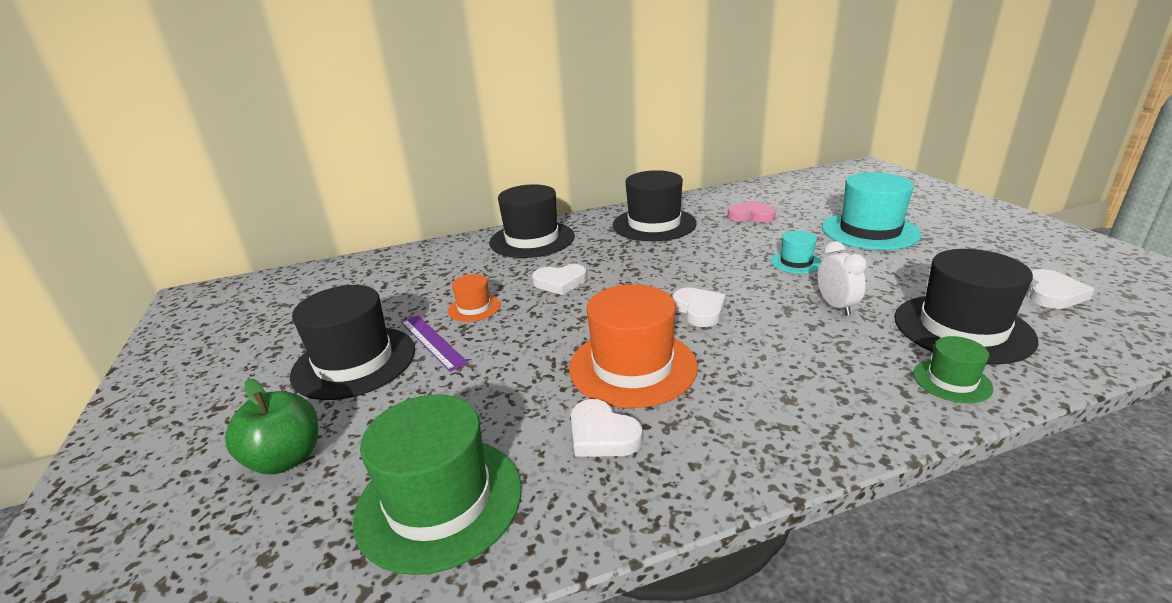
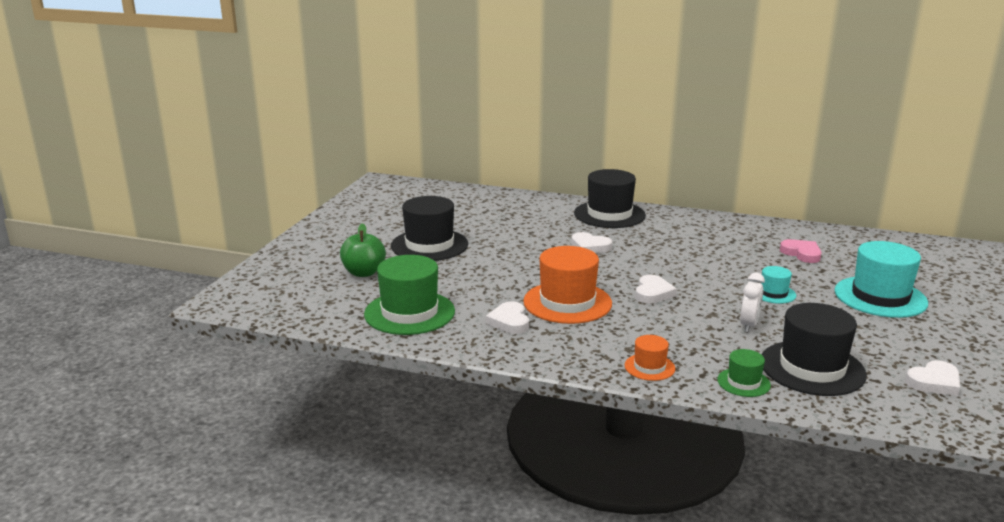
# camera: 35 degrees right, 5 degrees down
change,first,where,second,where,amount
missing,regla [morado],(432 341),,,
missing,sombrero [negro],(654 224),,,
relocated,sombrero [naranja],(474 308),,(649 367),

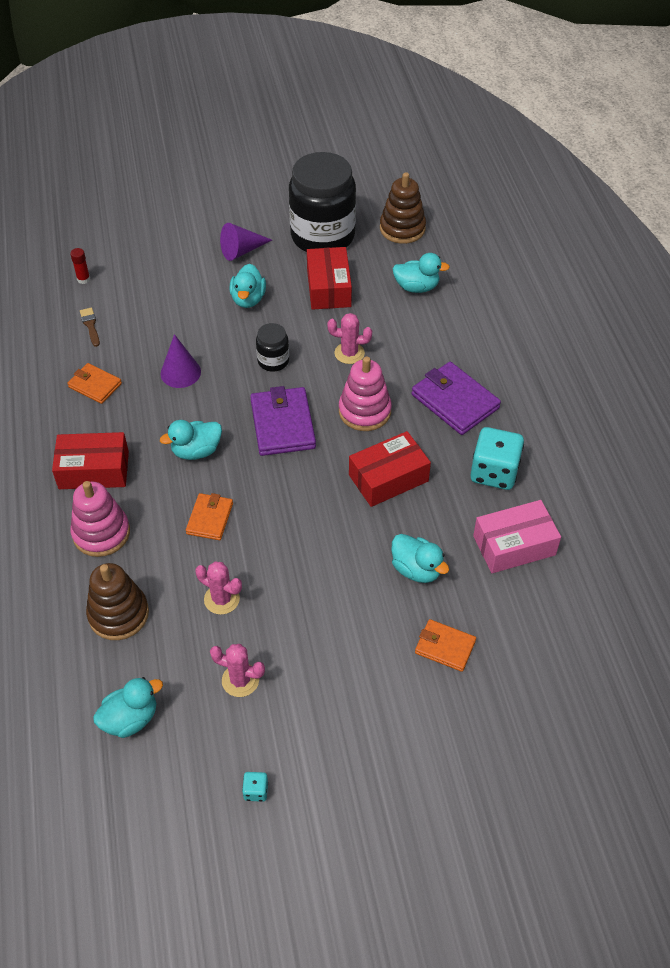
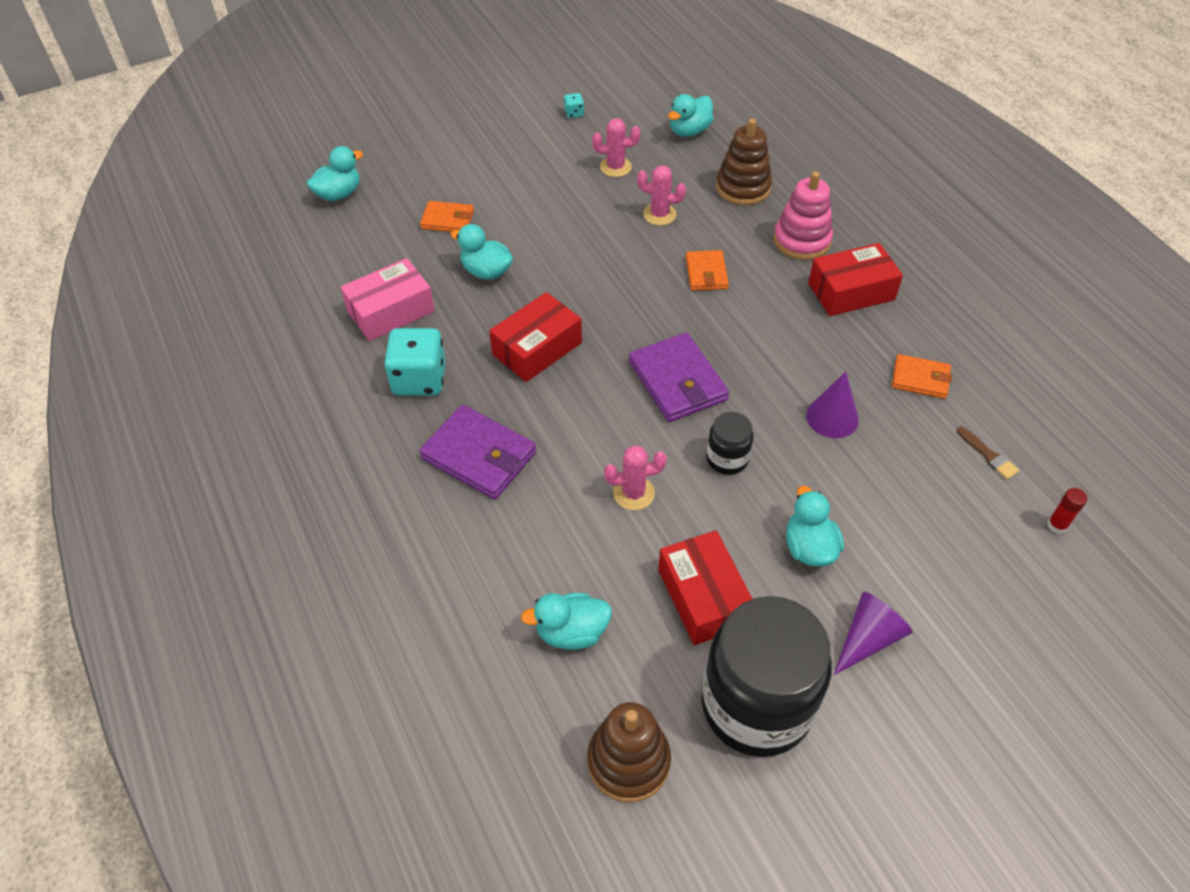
# camera: 165 degrees right, 0 degrees up
change,first,where,second,where,amount
missing,juguete apilable [rosa],(364 411),,,
relocated,pato [turquesa],(196 451),,(339 194),

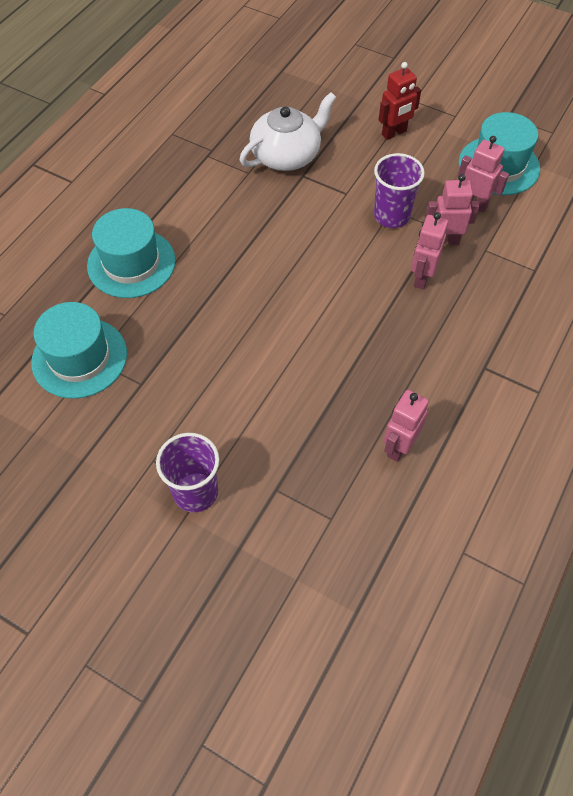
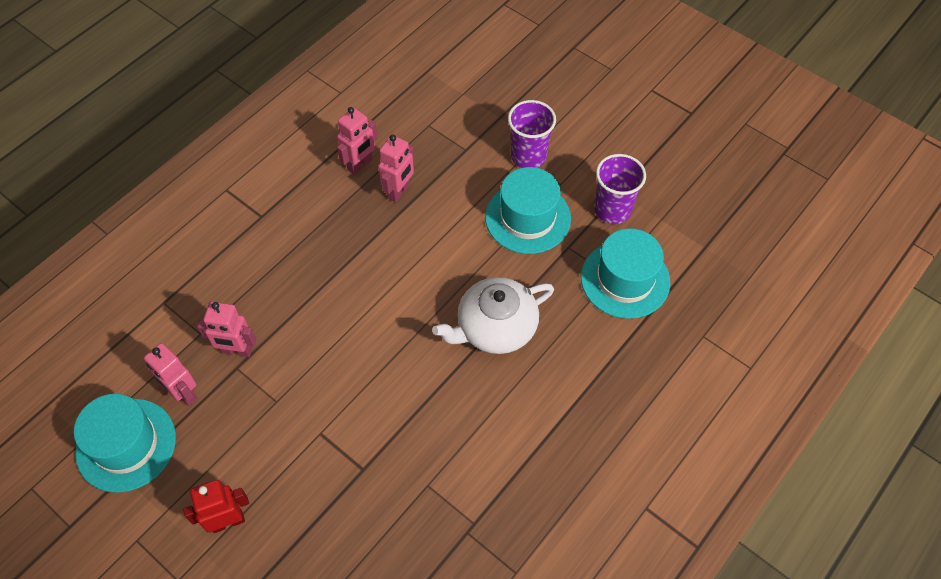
# camera: 170 degrees left, 0 degrees up
change,first,where,second,where,amount
relocated,sombrero [turquesa],(131 263),,(528 218),
relocated,tetera [blanco],(287 155),,(495 327),
relocated,vaso [morado],(391 216),,(612 210),
relocated,robot [rosa],(421 278),,(399 191),

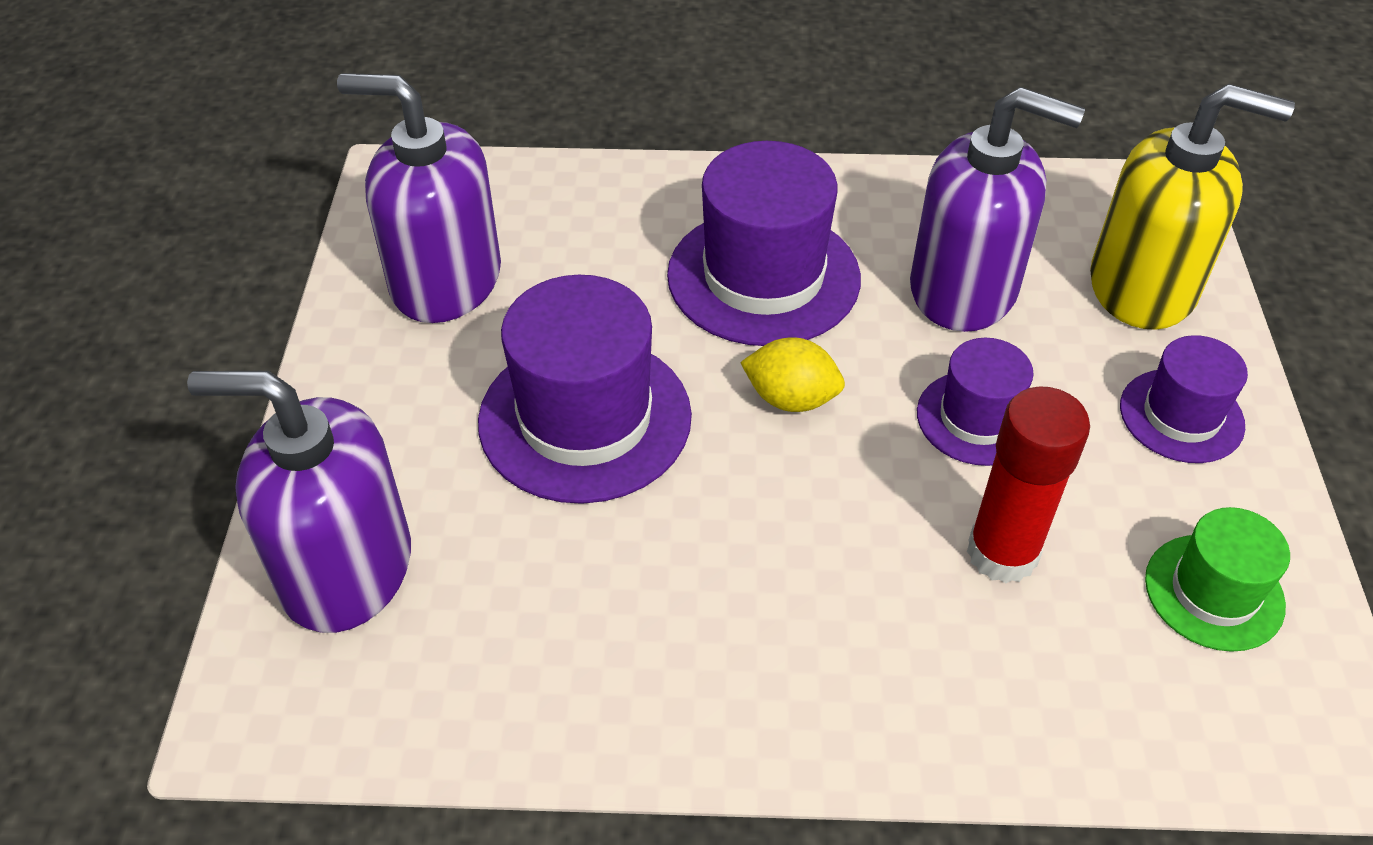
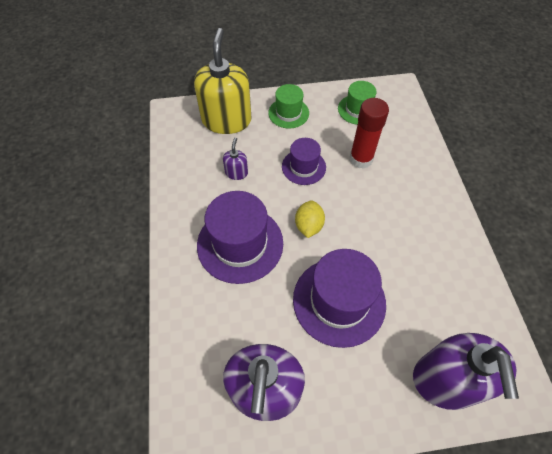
# camera: 100 degrees left, 10 degrees up
change,first,where,second,where,amount
colour,sombrero [morado],(1181 416),sombrero [verde],(288 113),
size,dispensador de jabón [morado],(964 289),,(236 173),x0.43

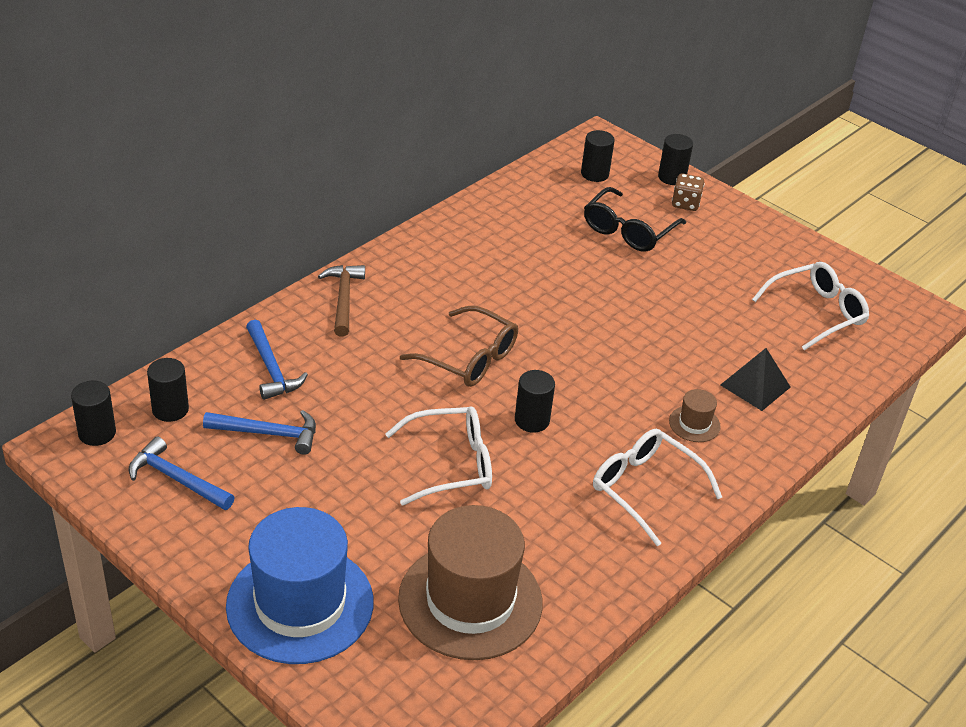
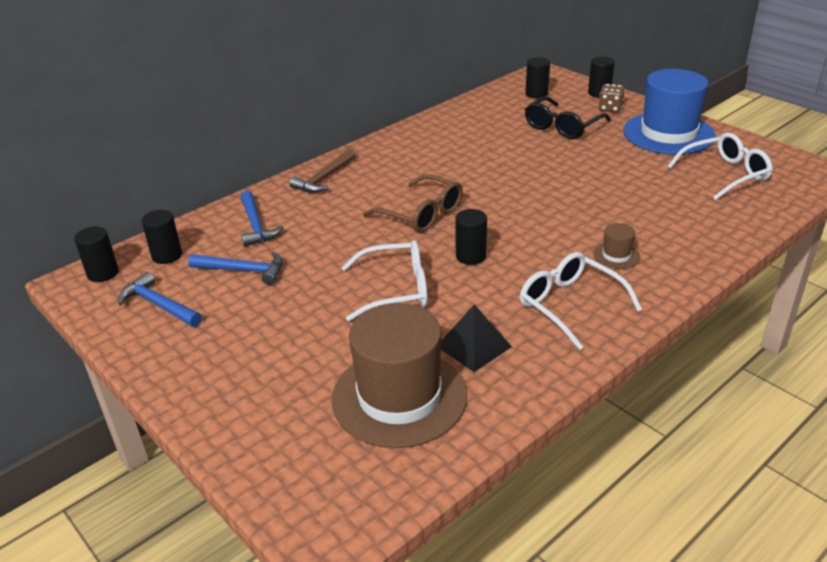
# camera: 10 degrees right, 5 degrees down
change,first,where,second,where,amount
relocated,sombrero [azul],(300 604),,(668 133),
relocated,pirámide [negro],(755 385),,(473 346),
spun,martillo [marrón],(343 299),,(324 178),150 degrees counterclockwise

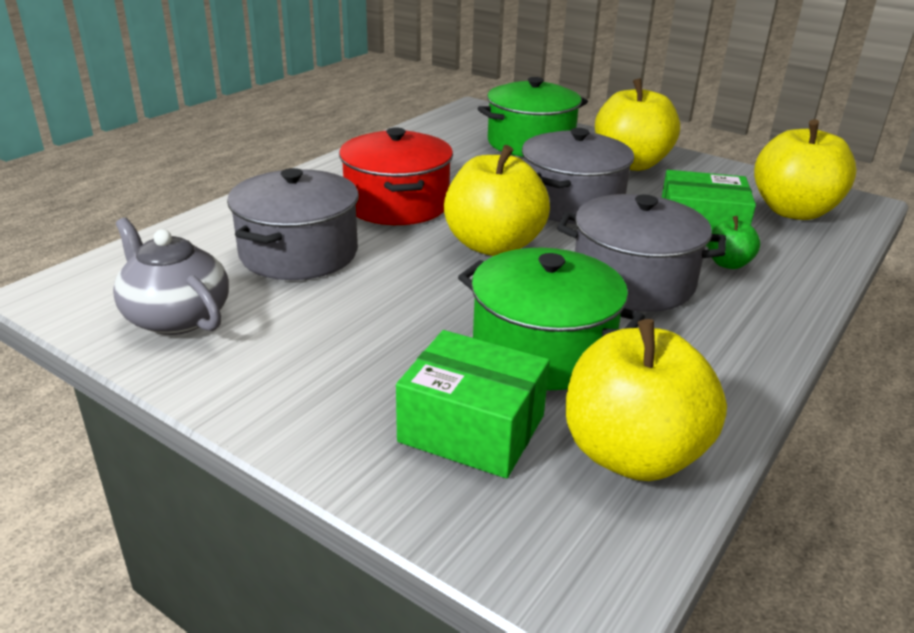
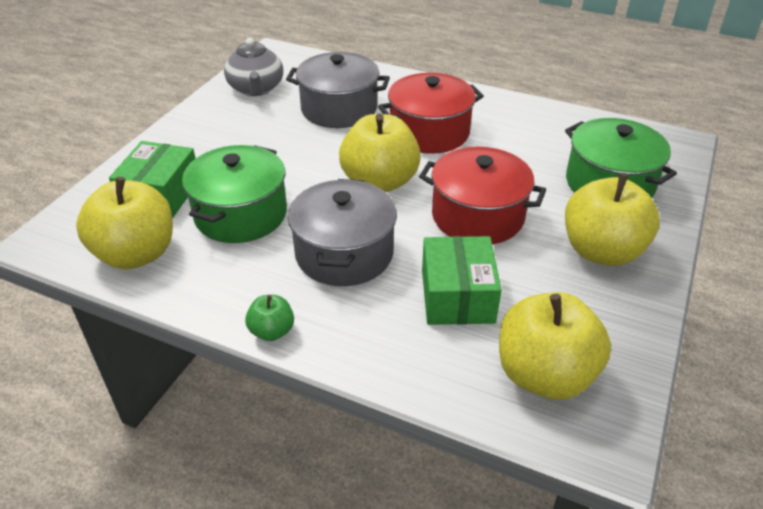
# camera: 80 degrees right, 10 degrees up
change,first,where,second,where,amount
relocated,manzana [verde],(728 263),,(272 331),
colour,olla [gris],(571 203),olla [rojo],(478 216),
spun,tetera [gris],(176 317),,(256 89),135 degrees clockwise

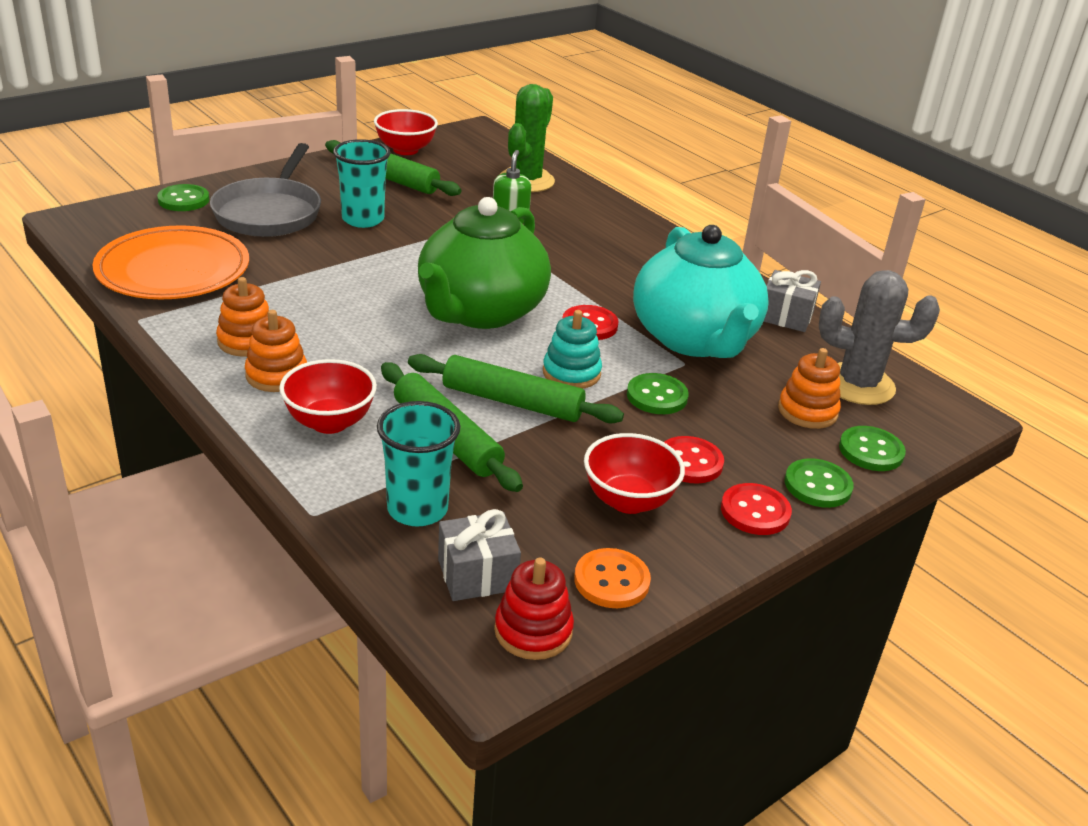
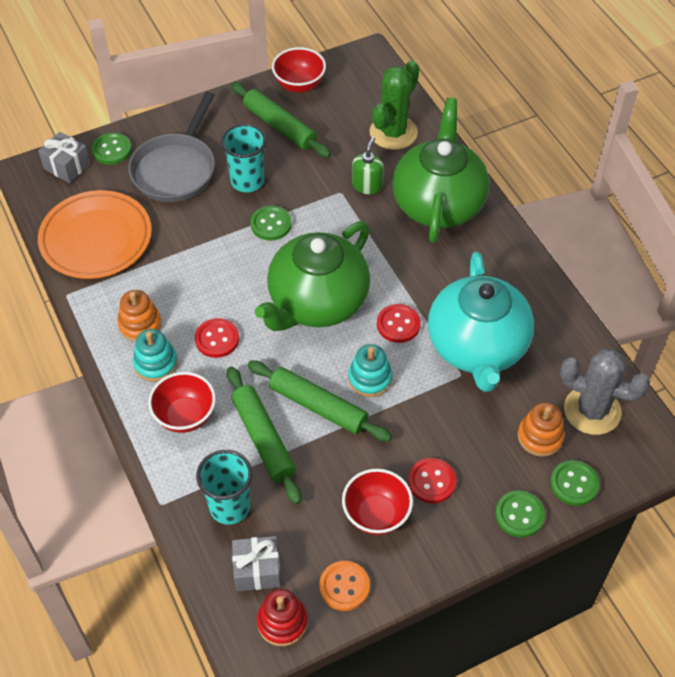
# camera: 15 degrees right, 20 degrees up
change,first,where,second,where,amount
appeared,,,tetera [verde],(438 203),
relocated,botón [verde],(657 396),,(271 224),
relocated,botón [rojo],(755 511),,(217 339),
relocated,regalo [gris],(785 316),,(67 166),
colour,juguete apilable [naranja],(276 375),juguete apilable [turquesa],(156 363),

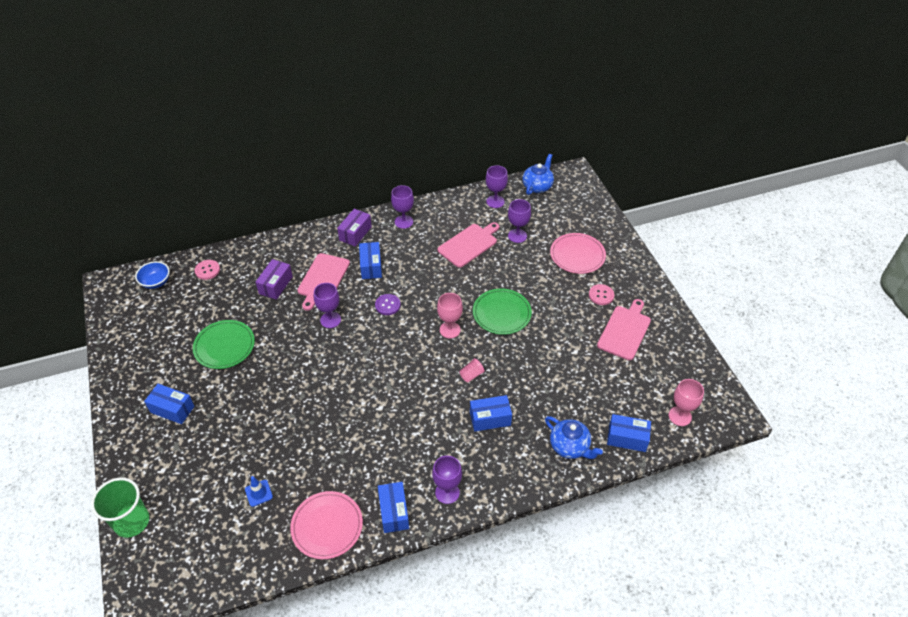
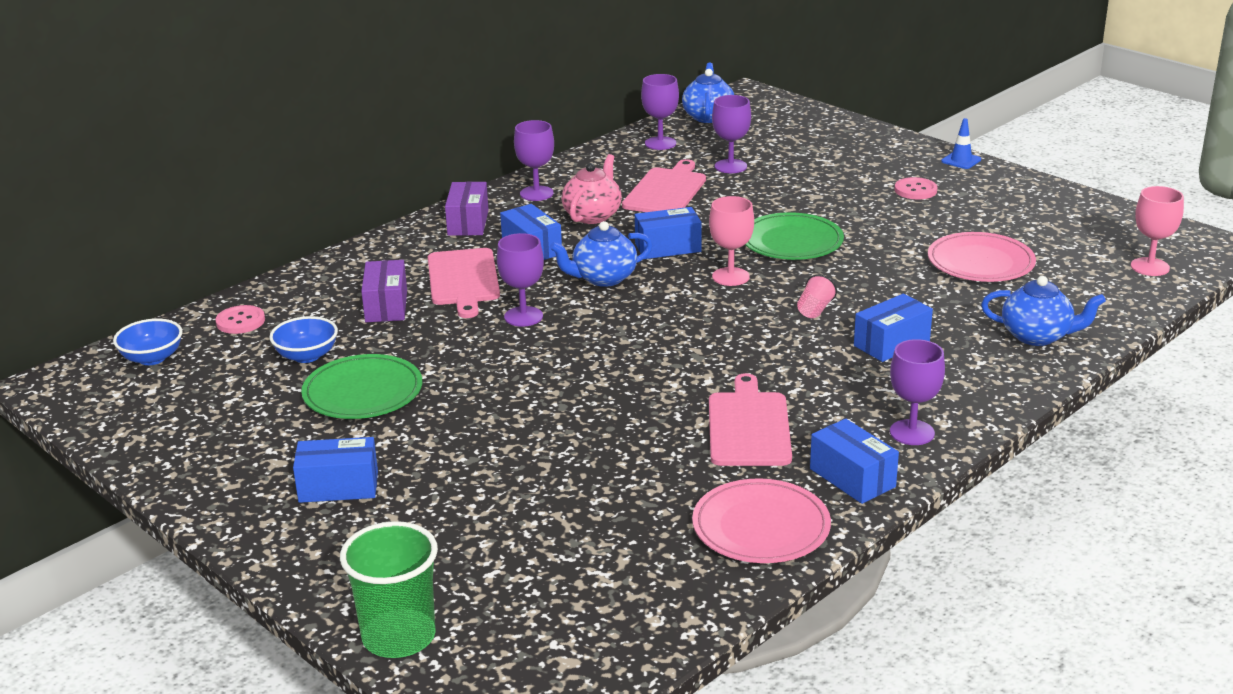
# camera: 25 degrees left, 20 degrees down
change,first,where,second,where,amount
appeared,,,cuenco [azul],(306 356),
appeared,,,tetera [rosa],(592 215),
relocated,cono de tráfico [azul],(258 493),,(961 160),
relocated,plato [rosa],(577 255),,(980 262),
relocated,tabla de cortar [rosa],(625 331),,(749 426),
relocated,caja [azul],(627 438),,(668 247),
exchanged,botón [morado],(387 305),tetera [azul],(603 278),

